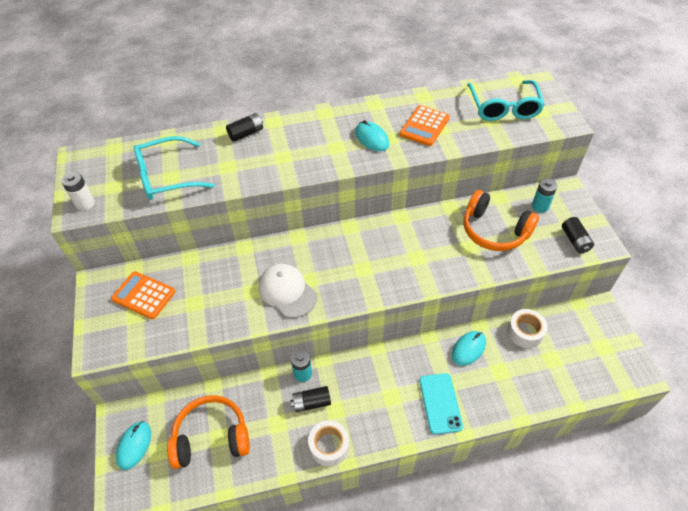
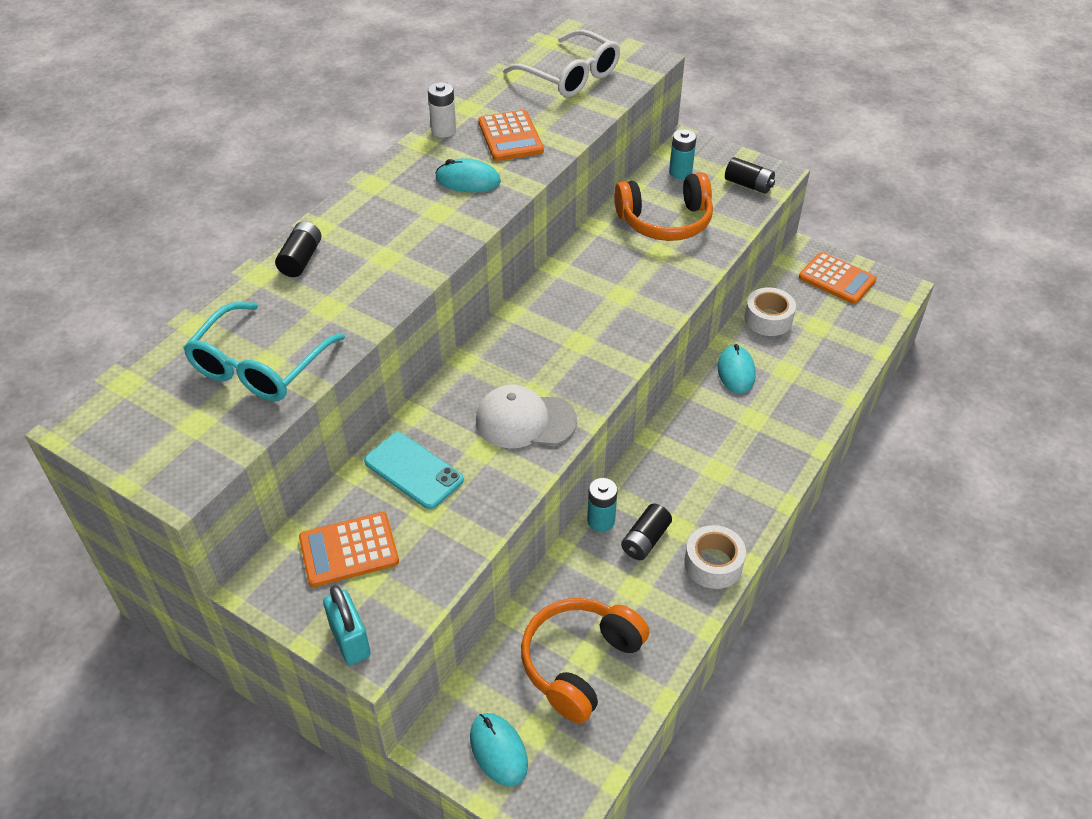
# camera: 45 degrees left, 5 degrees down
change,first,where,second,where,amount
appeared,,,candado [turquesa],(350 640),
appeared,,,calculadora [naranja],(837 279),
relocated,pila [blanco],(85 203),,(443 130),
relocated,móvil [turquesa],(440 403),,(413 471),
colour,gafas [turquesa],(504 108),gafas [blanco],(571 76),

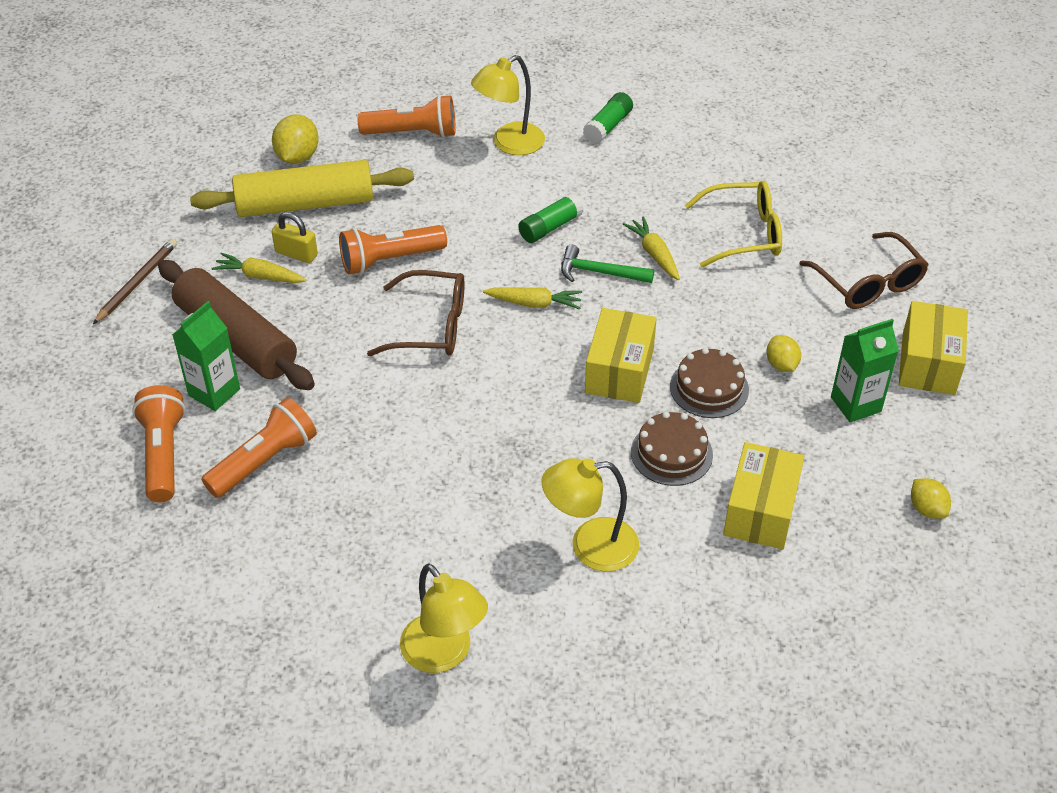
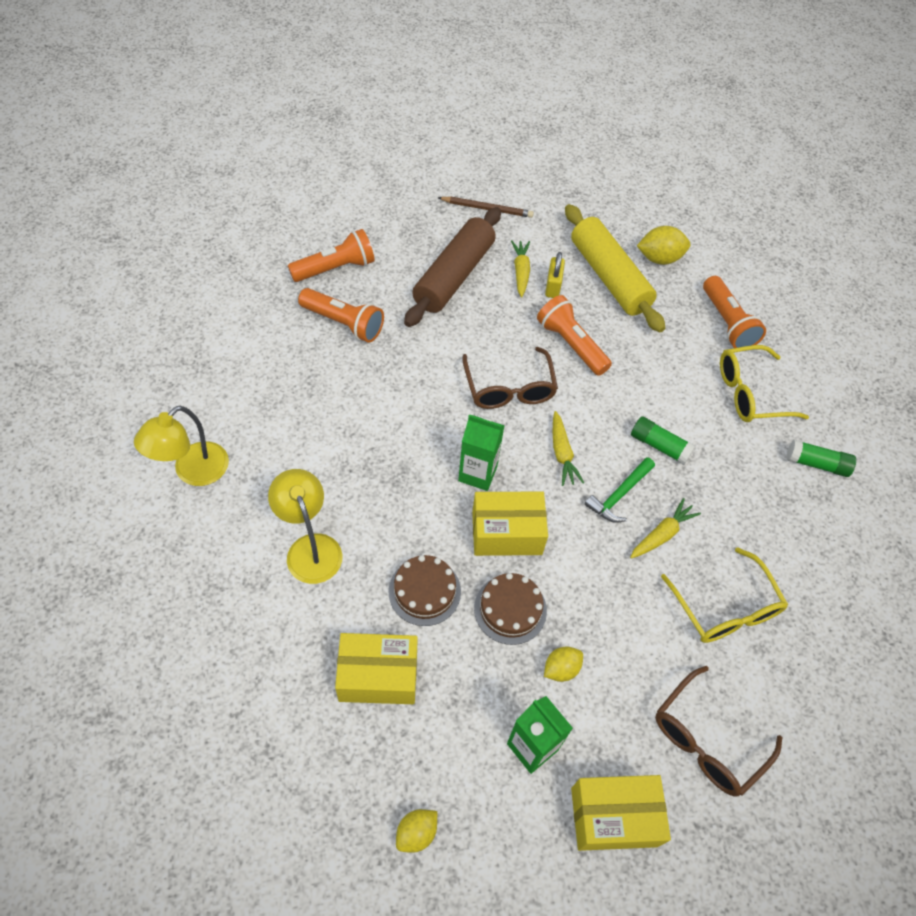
# camera: 70 degrees right, 10 degrees up
change,first,where,second,where,amount
relocated,cartón de leche [verde],(214 392),,(477 473),
exchanged,lámpara [amarillo],(509 144),gafas [amarillo],(750 393),
spun,martillo [verde],(600 272),,(619 495),135 degrees counterclockwise

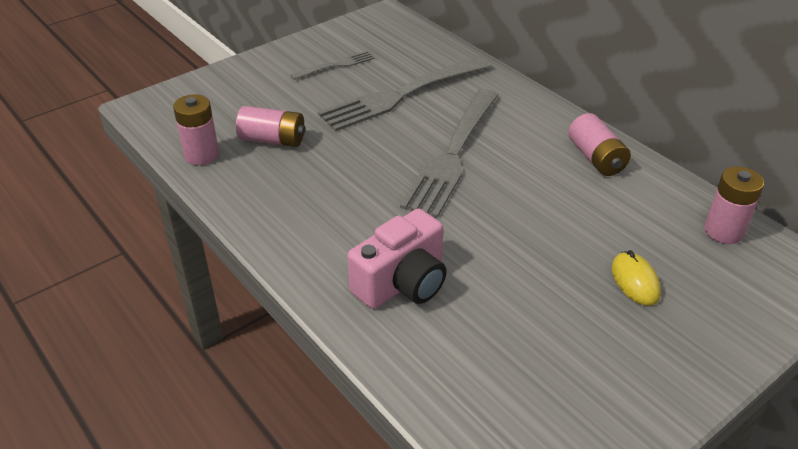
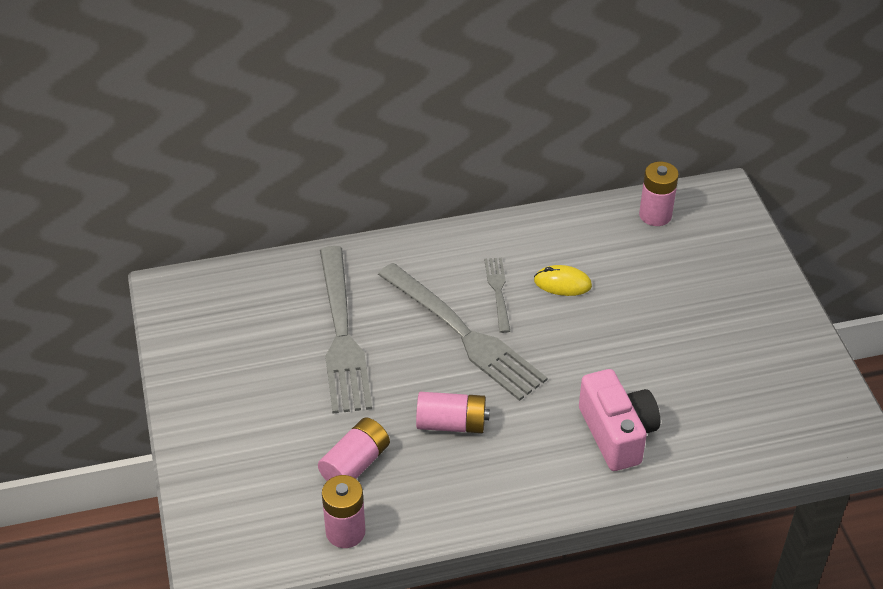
# camera: 65 degrees left, 5 degrees up
change,first,where,second,where,amount
relocated,tenedor [gris],(335 65),,(498 291),
relocated,pila [rosa],(596 158),,(451 424),
relocated,ratón [amarillo],(635 281),,(562 283),

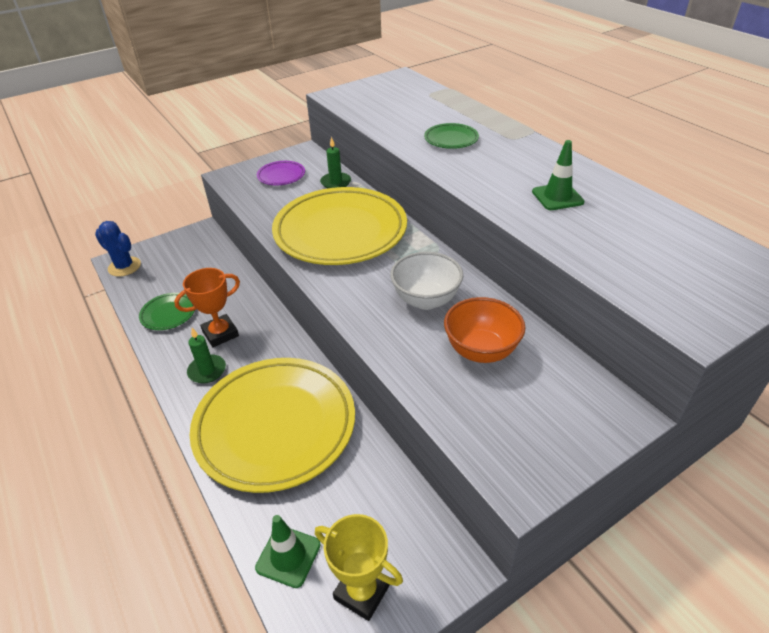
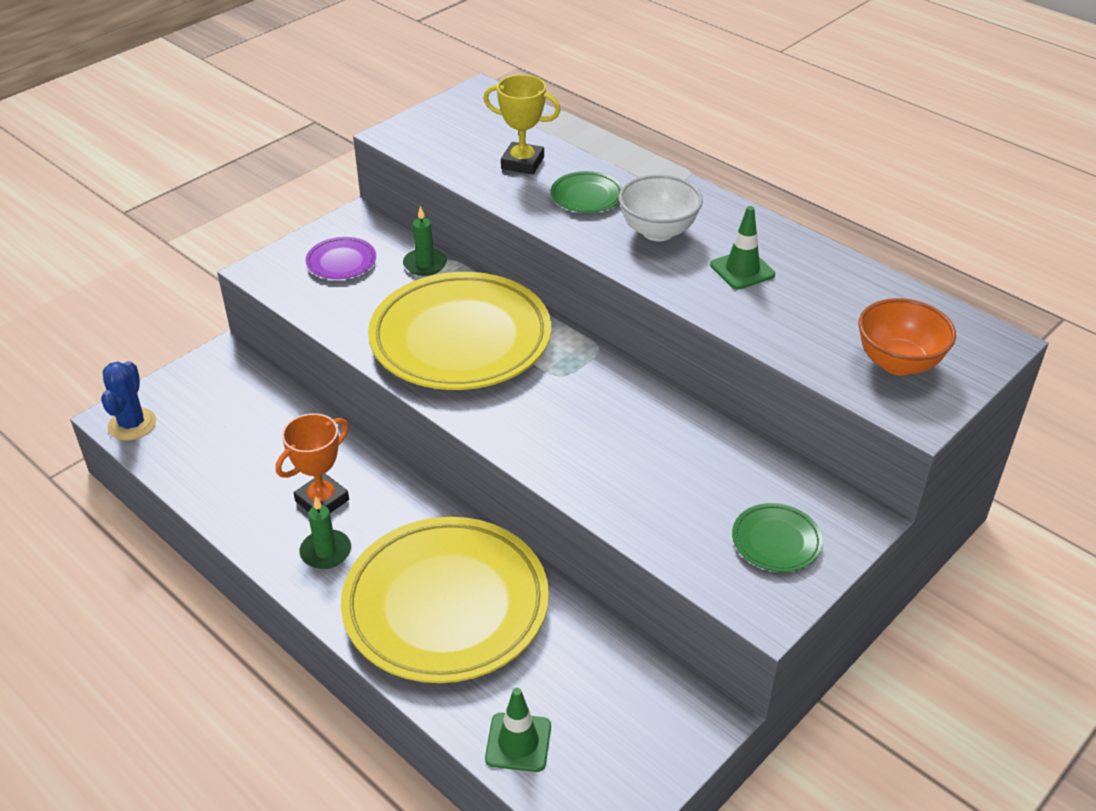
# camera: 15 degrees left, 0 degrees up
change,first,where,second,where,amount
relocated,plato [verde],(168 314),,(776 541),
relocated,trofeo [amarillo],(362 591),,(522 163),
relocated,cuenco [blanco],(426 300),,(658 231),
relocated,cuenco [naranja],(481 350),,(898 363),
spun,cactus [azul],(124 267),,(132 424),75 degrees clockwise

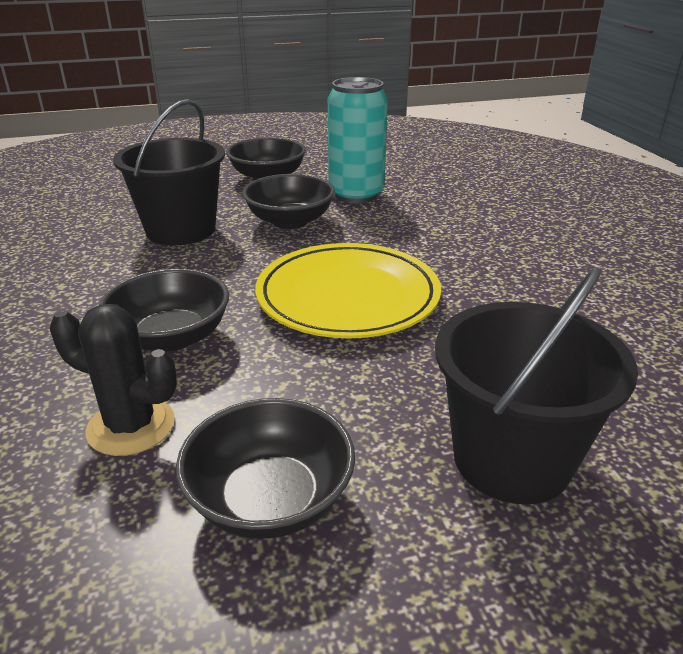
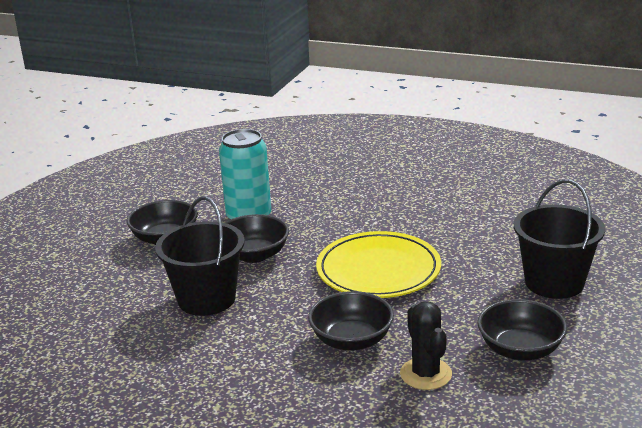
# camera: 50 degrees left, 5 degrees down
change,first,where,second,where,amount
spun,cactus [negro],(131 426),,(426 374),75 degrees counterclockwise

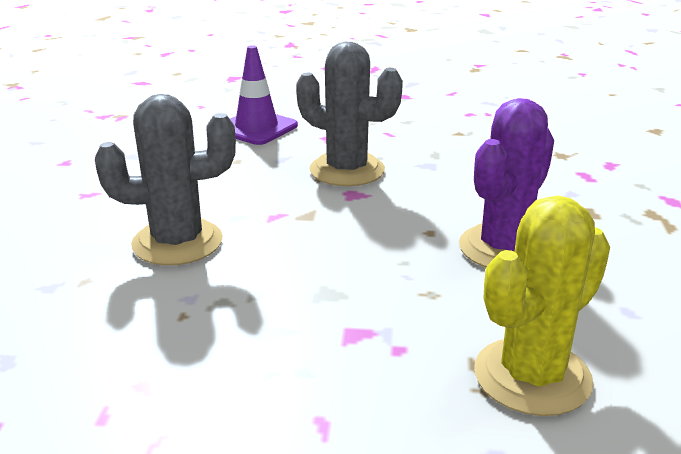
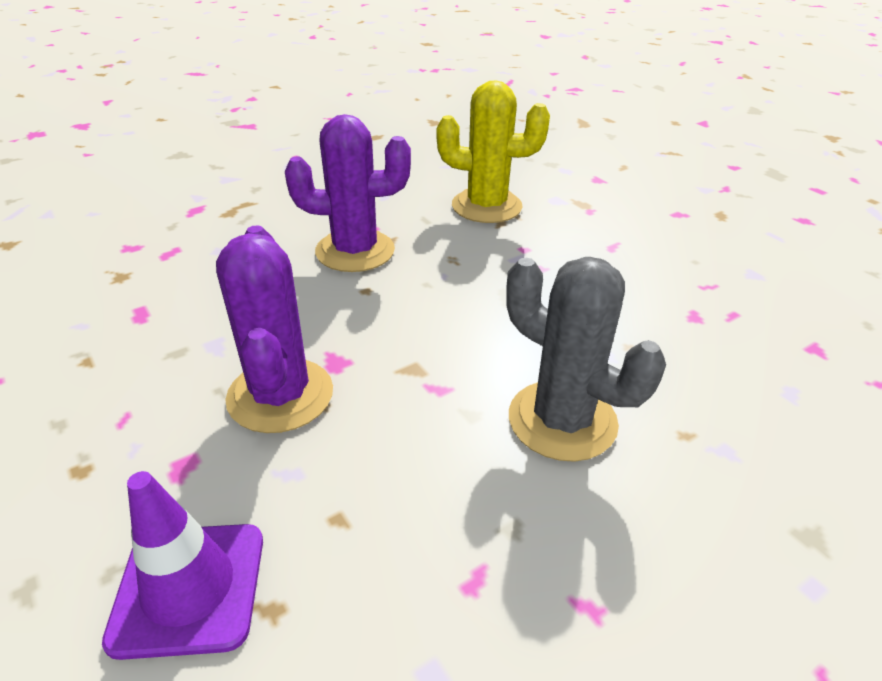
# camera: 130 degrees left, 10 degrees up
change,first,where,second,where,amount
colour,cactus [gris],(347 170),cactus [morado],(280 395),

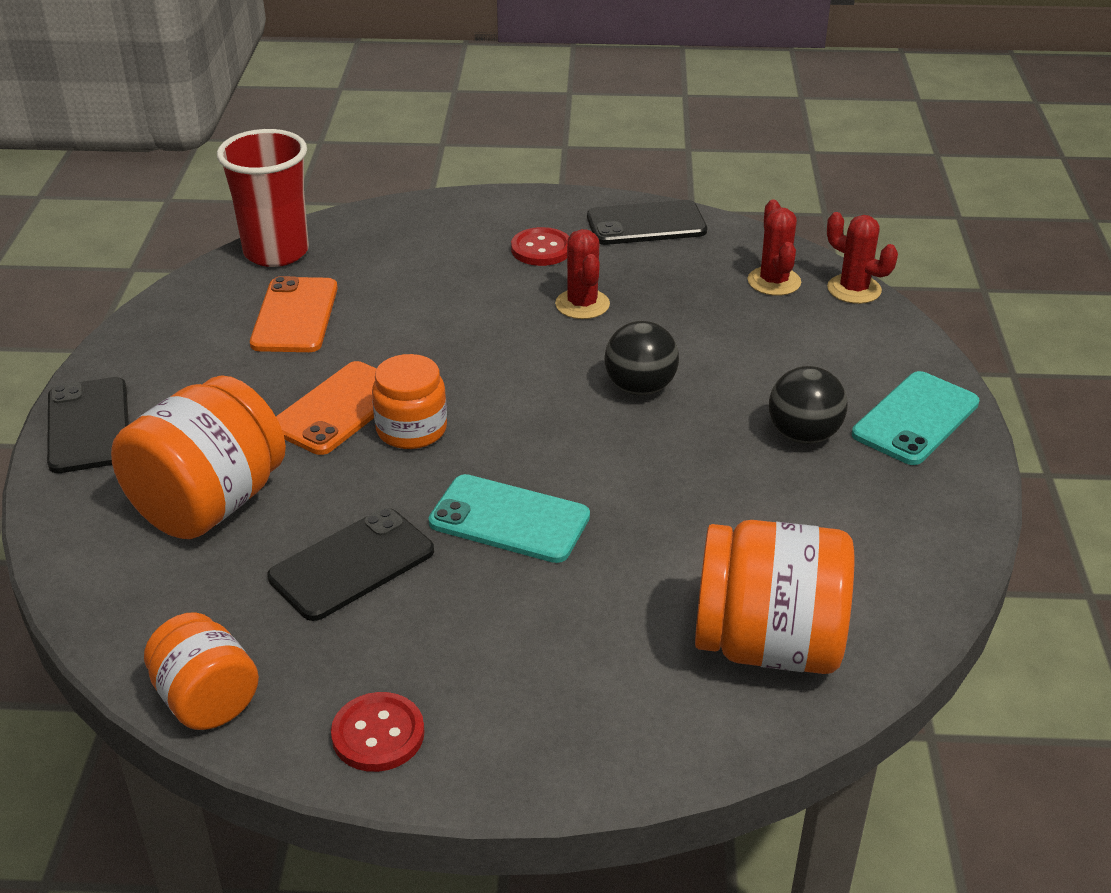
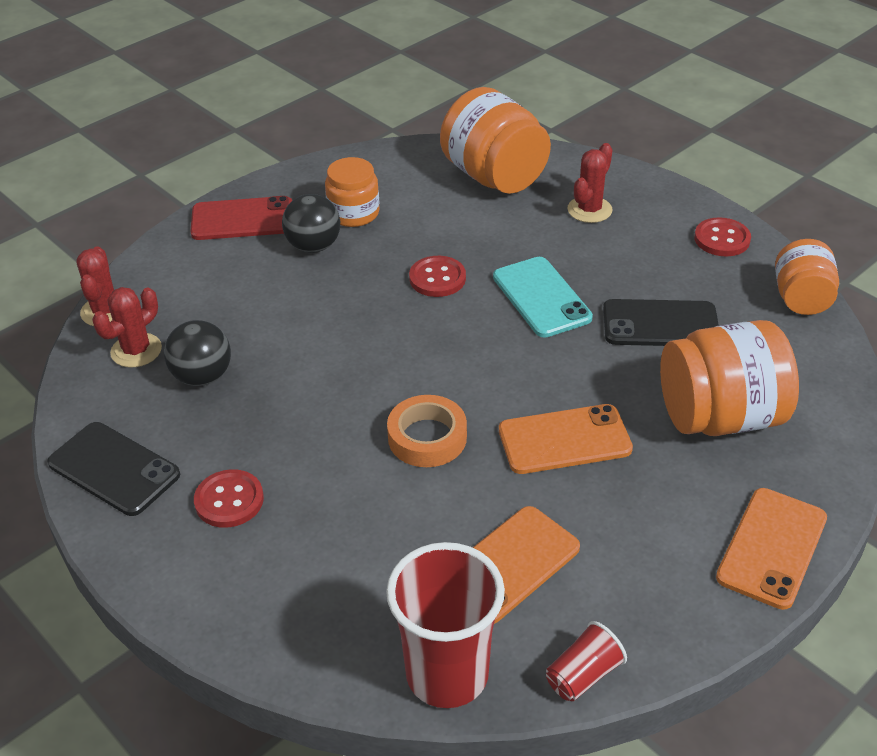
# camera: 135 degrees left, 5 degrees up
change,first,where,second,where,amount
appeared,,,cinta adhesiva [naranja],(427 437),
appeared,,,botón [rojo],(437 278),
appeared,,,vaso [rojo],(583 675),
relocated,tarro [naranja],(411 429),,(353 213),
relocated,cactus [rojo],(582 304),,(589 210),
relocated,pelota [negro],(640 388),,(202 376),
colour,móvil [negro],(88 426),móvil [naranja],(772 548),
colour,móvil [turquesa],(915 419),móvil [rojo],(242 219),

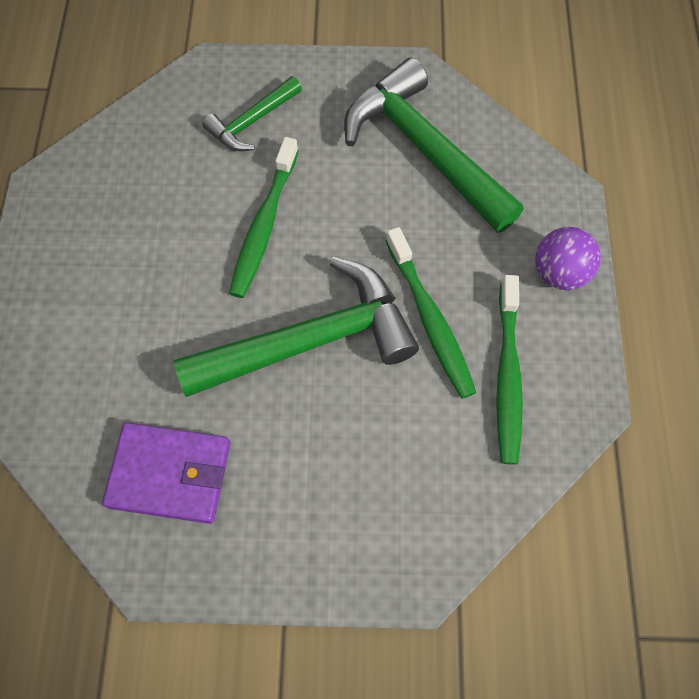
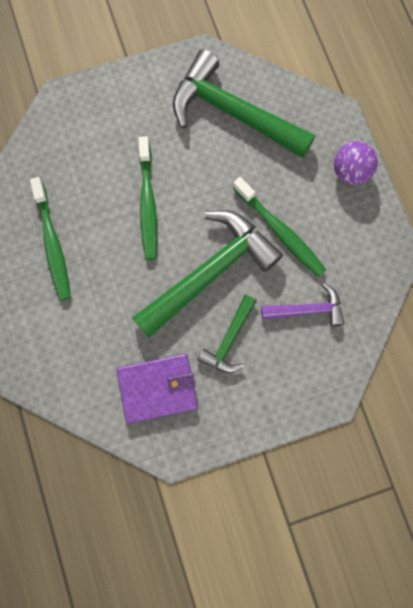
# camera: 20 degrees left, 10 degrees up
change,first,where,second,where,amount
appeared,,,martillo [morado],(307 310),
relocated,martillo [verde],(251 122),,(229 340),
relocated,cepillo de dientes [verde],(507 376),,(53 244),

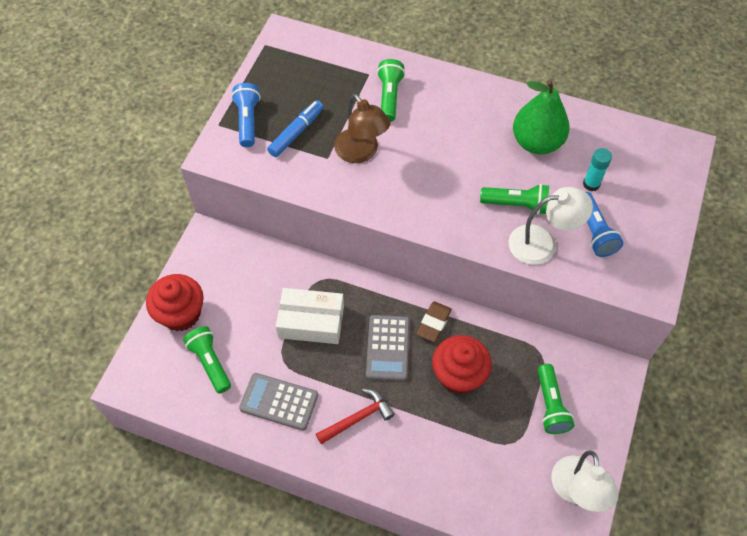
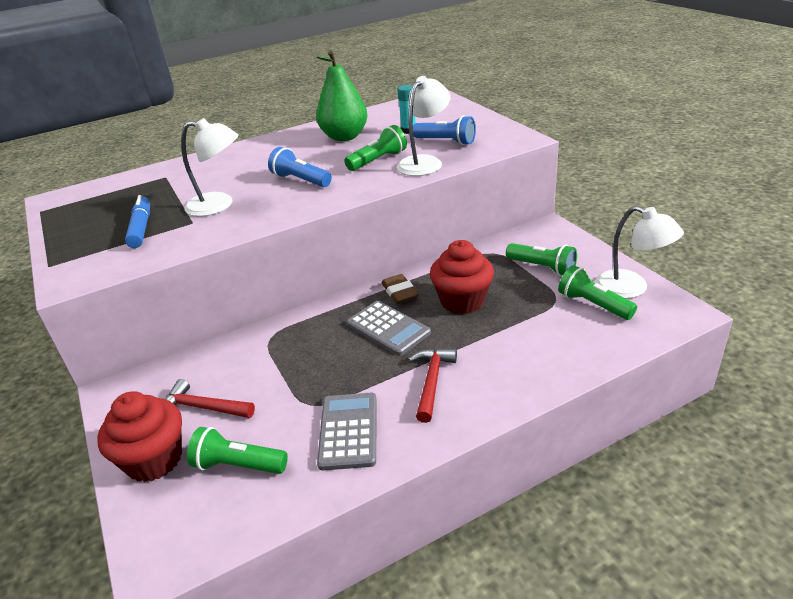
# camera: 45 degrees left, 25 degrees down
change,first,where,second,where,amount
missing,caja [blanco],(311 322),,,
appeared,,,martillo [rojo],(203 407),
relocated,lámpara de mano [azul],(247 121),,(301 180),
relocated,lámpara de mano [verde],(389 97),,(593 305),
colour,lámpara [marrón],(361 153),lámpara [blanco],(219 205),
spun,calculadora [gris],(279 401),,(348 431),120 degrees clockwise

